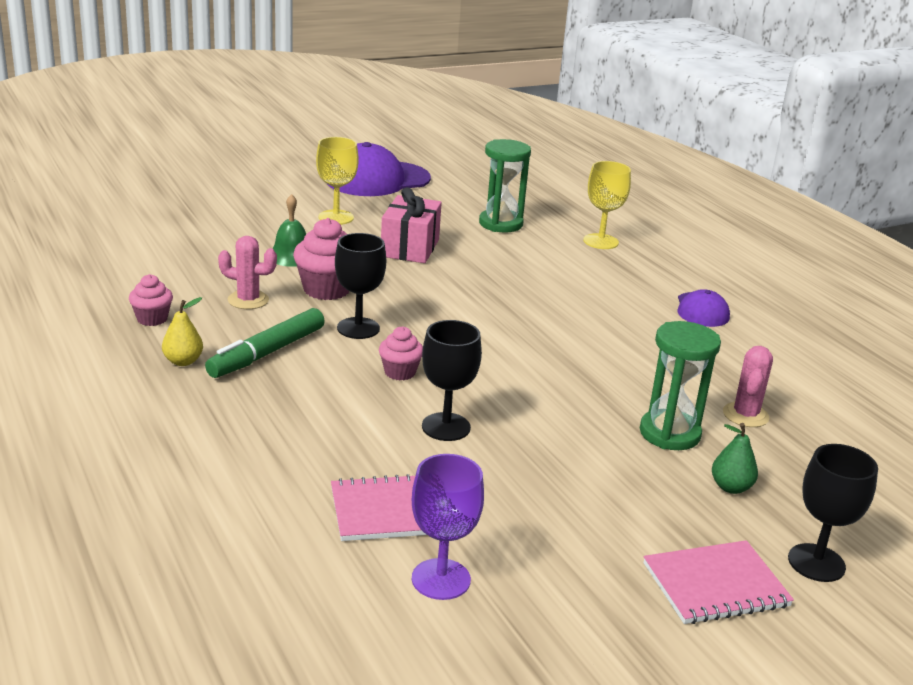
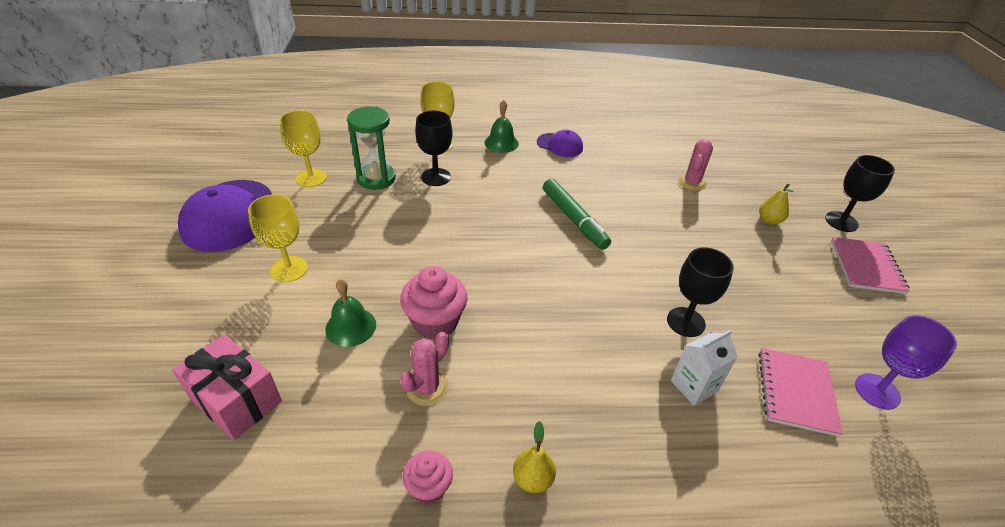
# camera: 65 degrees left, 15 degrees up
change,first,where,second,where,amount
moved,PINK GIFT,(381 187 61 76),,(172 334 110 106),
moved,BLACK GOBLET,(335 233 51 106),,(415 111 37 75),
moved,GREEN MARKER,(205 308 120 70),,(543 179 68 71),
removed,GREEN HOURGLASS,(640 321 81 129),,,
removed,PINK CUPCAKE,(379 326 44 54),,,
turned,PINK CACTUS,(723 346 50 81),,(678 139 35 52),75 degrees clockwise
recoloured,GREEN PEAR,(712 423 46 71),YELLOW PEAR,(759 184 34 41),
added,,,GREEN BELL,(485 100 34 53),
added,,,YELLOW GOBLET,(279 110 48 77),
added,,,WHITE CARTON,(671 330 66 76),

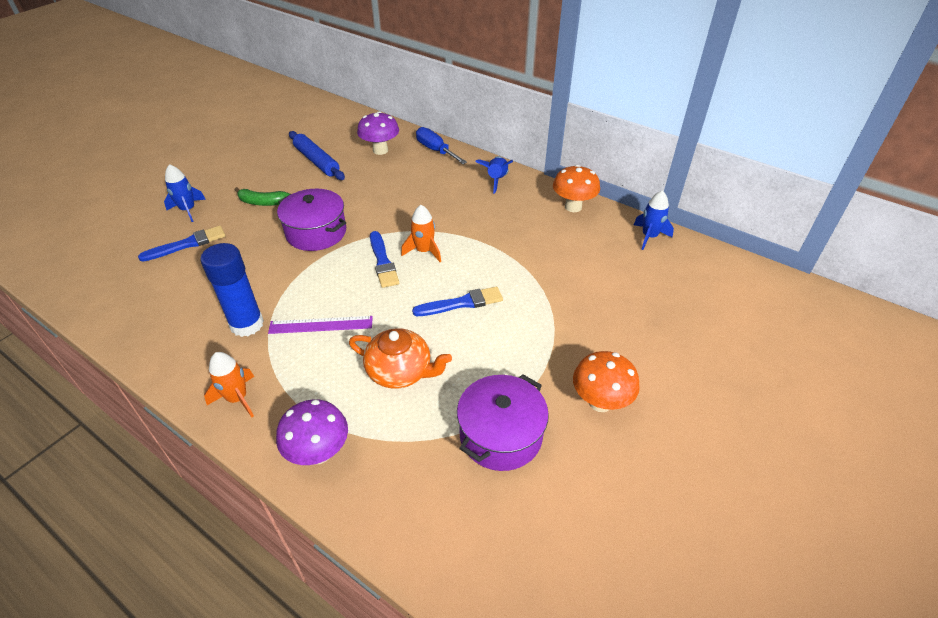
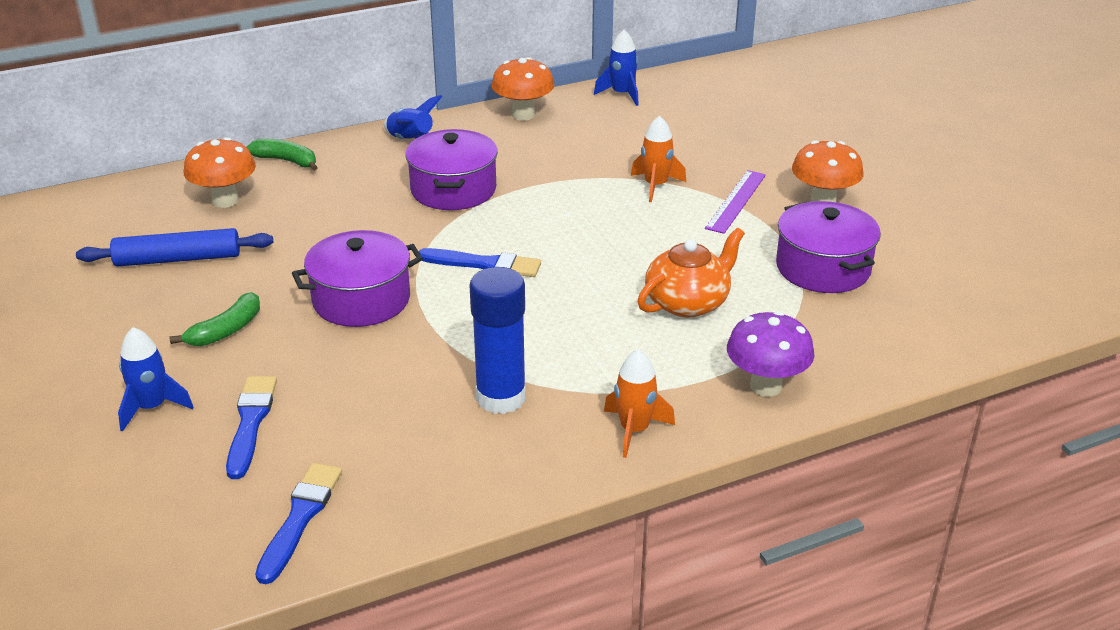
# camera: 60 degrees left, 10 degrees down
change,first,where,second,where,amount
recoloured,PURPLE MUSHROOM,(357 111 42 44),ORANGE MUSHROOM,(184 137 72 71),
replaced,BLUE SCREWDRIVER,(416 127 51 37),GREEN BANANA,(247 139 71 32),
moved,ORANGE ROCKET,(401 205 40 57),,(631 116 55 86),
moved,BLUE BRUSH,(412 287 91 29),,(255 463 87 121),
moved,PURPLE RULER,(268 316 105 18),,(705 170 61 64),
added,,,PURPLE POT,(405 129 93 81),

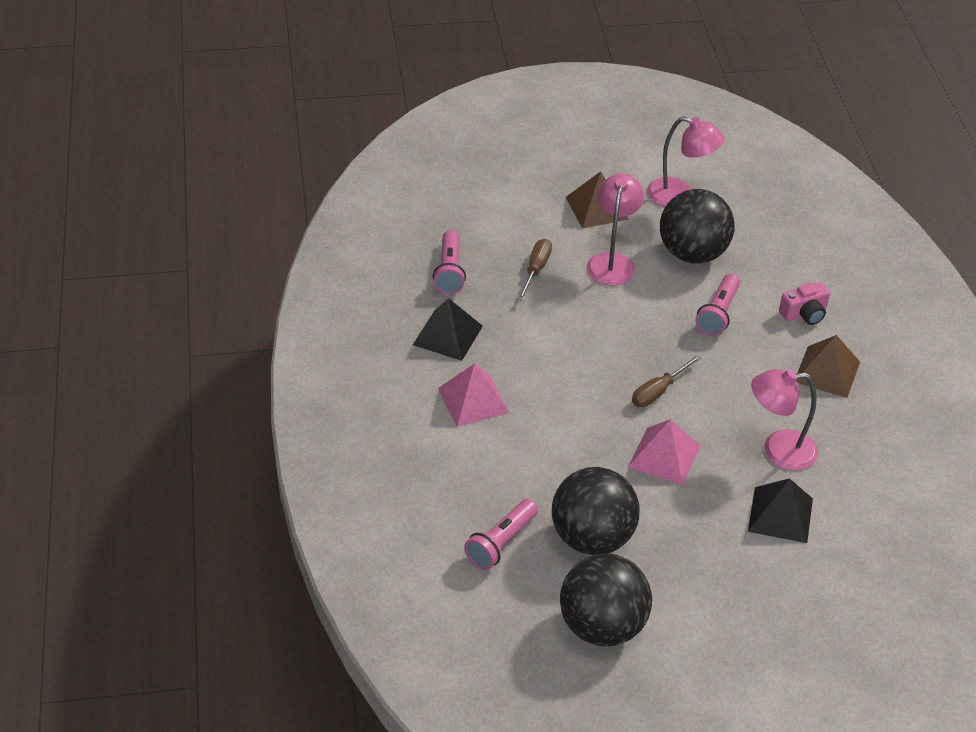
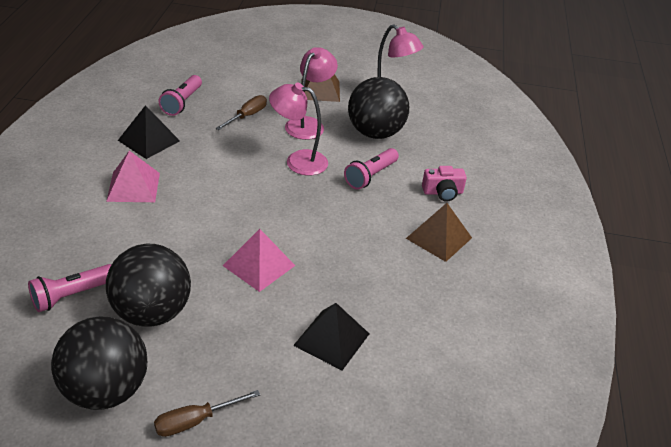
# camera: 15 degrees right, 5 degrees down
change,first,where,second,where,amount
moved,BROWN SCREWDRIVER,(632 354 70 53),,(154 390 106 47),
moved,PINK LAMP,(751 369 67 102),,(269 83 59 93),

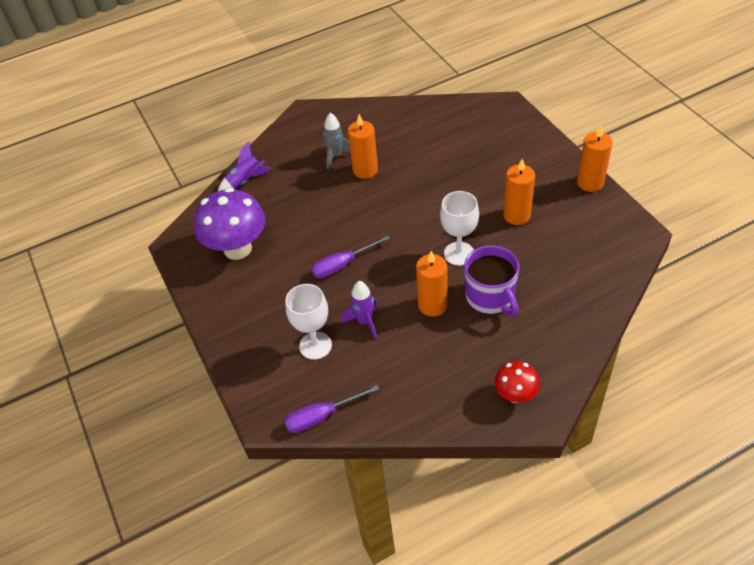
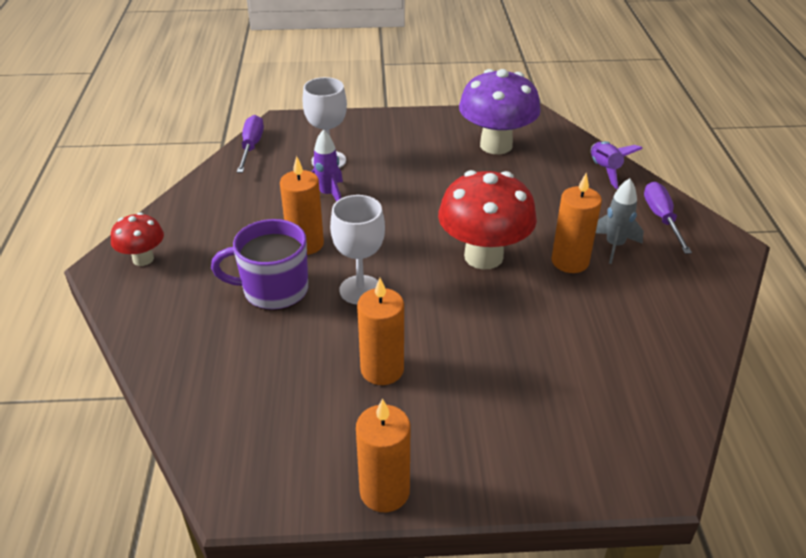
# camera: 110 degrees right, 10 degrees down
change,first,where,second,where,amount
moved,PURPLE SCREWDRIVER,(311 235 79 43),,(644 182 48 72),
added,,,RED MUSHROOM,(438 170 99 99),

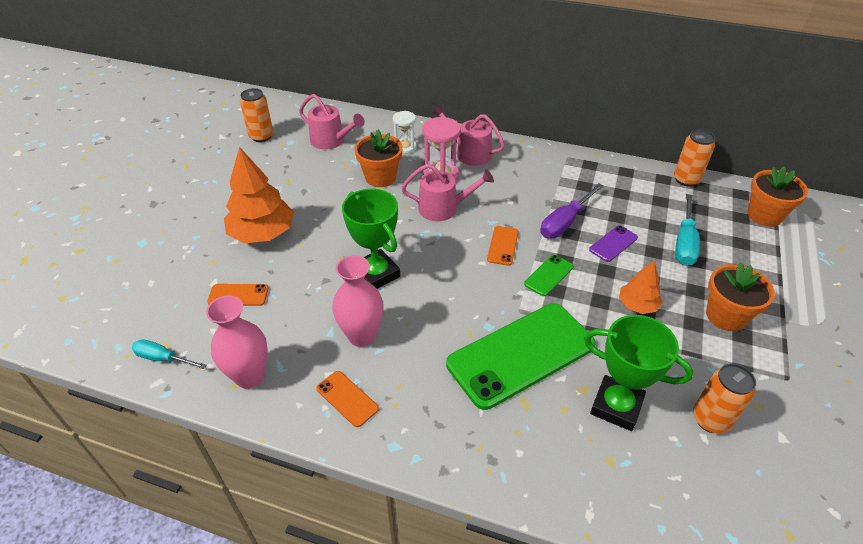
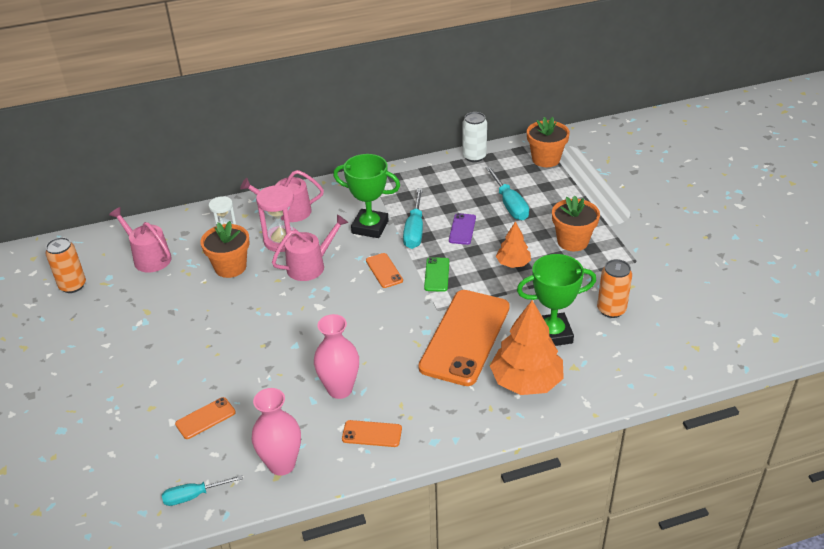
# camera: 35 degrees left, 5 degrees down
change,first,where,second,where,amount
turned,PINK WATERING CAN,(299 94 66 55),,(109 207 63 66),135 degrees counterclockwise
recoloured,ORANGE CAN,(674 129 41 58),WHITE CAN,(462 112 25 50),
moved,ORANGE TREE,(224 147 70 96),,(490 300 74 95),
recoloured,PURPLE SCREWDRIVER,(540 183 64 55),TURQUOISE SCREWDRIVER,(403 188 20 61),
moved,GREEN TROPHY,(342 189 58 100),,(333 154 67 84),
recoloured,GREEN PHONE,(446 303 150 107),ORANGE PHONE,(418 290 92 96),

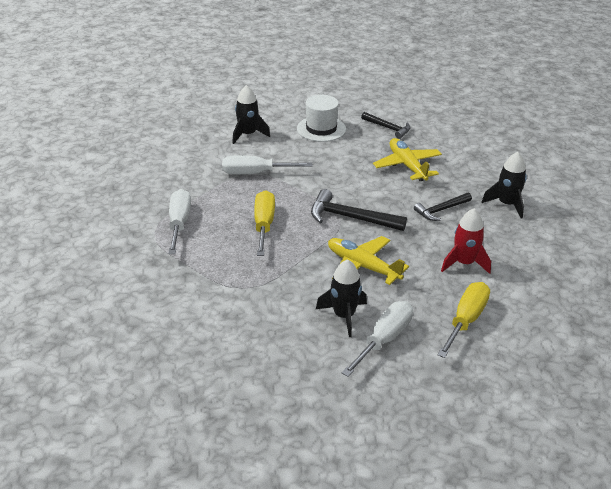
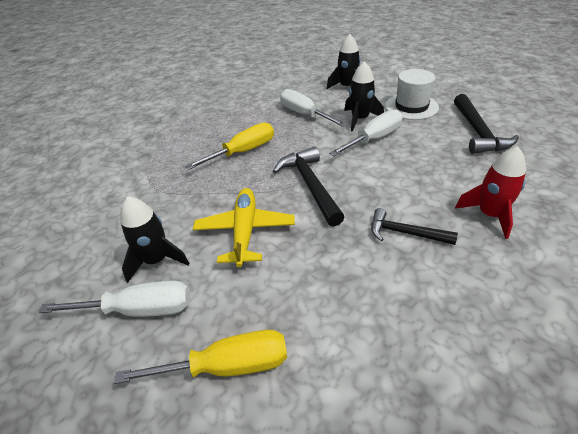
# camera: 55 degrees right, 5 degrees up
change,first,where,second,where,amount
resized,BLACK HAMMER,(361 112 50 27),,(454 94 65 60),x1.55
removed,YELLOW PLANE,(373 138 69 43),,,
moved,BLACK ROCKET,(481 152 46 66),,(344 61 40 71),
moved,WHITE SCREWDRIVER,(168 189 23 65),,(329 109 74 47),
moved,RED ROCKET,(441 208 50 66),,(455 146 71 93),

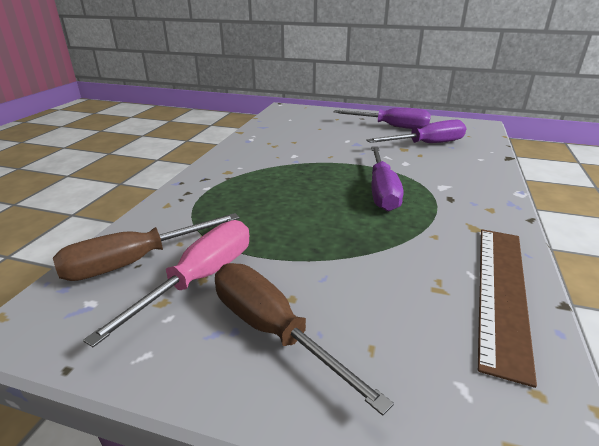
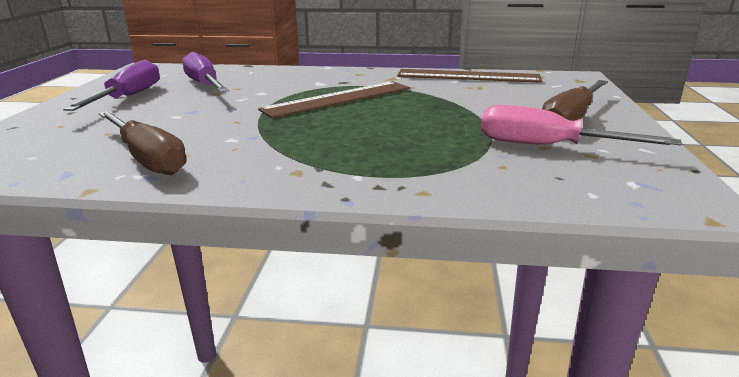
# camera: 100 degrees left, 5 degrees down
change,first,where,second,where,amount
replaced,PURPLE SCREWDRIVER,(371 146 32 65),BROWN RULER,(258 81 152 37),
moved,BROWN SCREWDRIVER,(53 213 187 68),,(99 111 88 64),

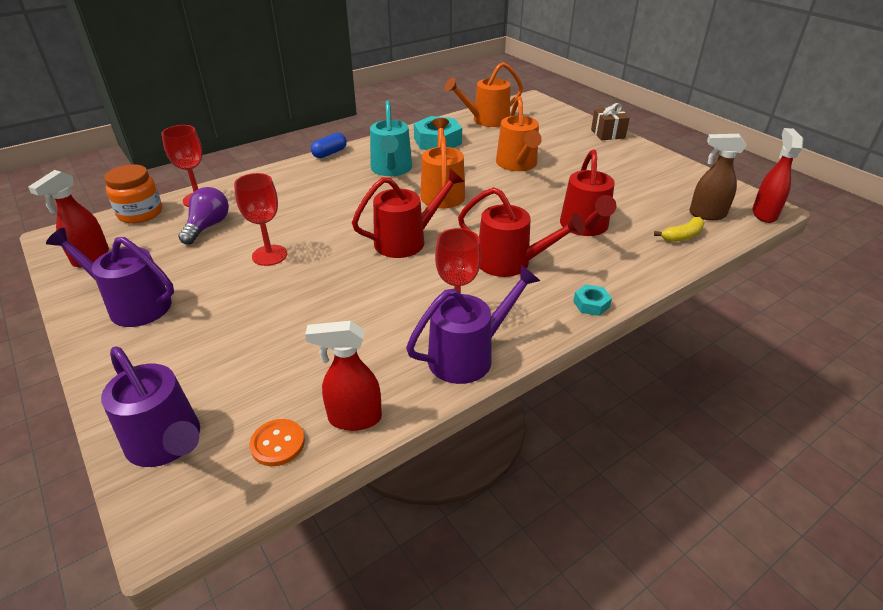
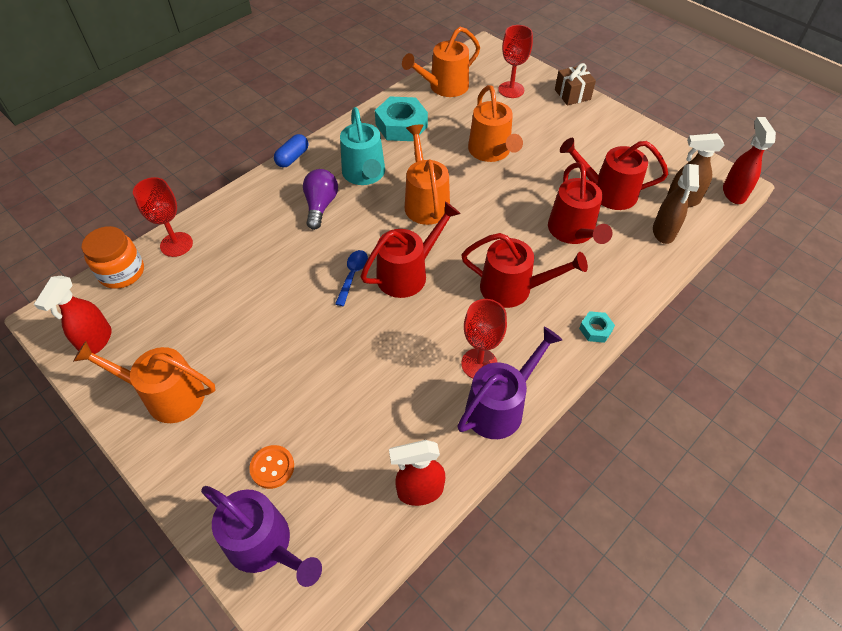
# camera: 10 degrees left, 15 degrees up
change,first,where,second,where,amount
moved,RED GOBLET,(234 173 53 93),,(498 25 35 73),
moved,PURPLE LIGHT BULB,(178 187 51 58),,(303 169 35 61),
replaced,YELLOW BANANA,(654 217 51 25),BROWN SPRAY BOTTLE,(653 164 46 80),
recoloured,PURPLE WATERING CAN,(46 228 128 99),ORANGE WATERING CAN,(73 341 143 82),
moved,ORANGE BUTTON,(250 419 55 47),,(249 445 45 44),
added,,,RED WATERING CAN,(560 138 108 72),
added,,,BLUE SPOON,(335 250 33 56),

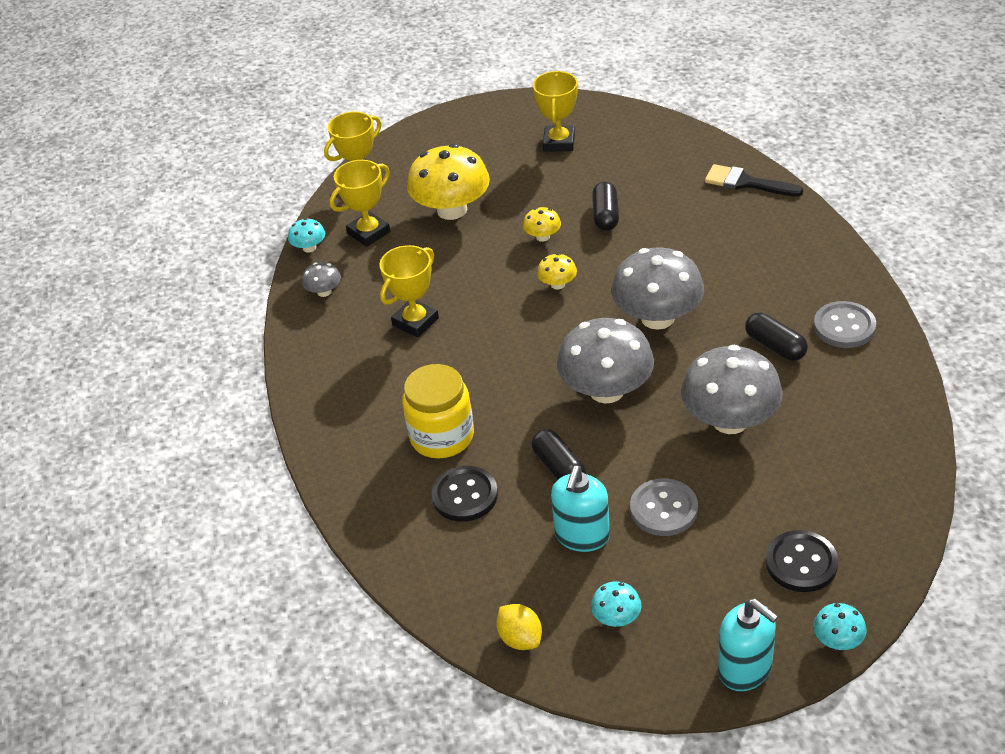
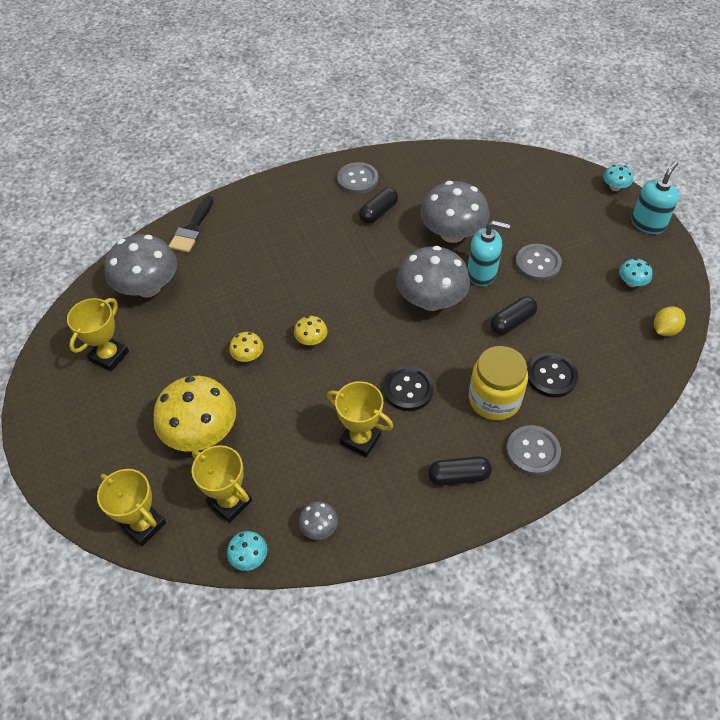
# camera: 100 degrees left, 10 degrees up
change,first,where,second,where,amount
turned,YELLOW TROPHY,(533 71 45 81),,(67 298 62 73),60 degrees counterclockwise
moved,BLACK CAPSULE,(592 182 27 49),,(428 456 64 30),
moved,GREY MUSHROOM,(611 248 93 82),,(104 234 73 64),
moved,TURQUOISE SOAP DISPENSER,(551 466 59 86),,(468 221 42 65),
moved,BLACK BUTTON,(766 530 72 62),,(383 365 51 46),
added,,,GREY BUTTON,(506 425 55 51),

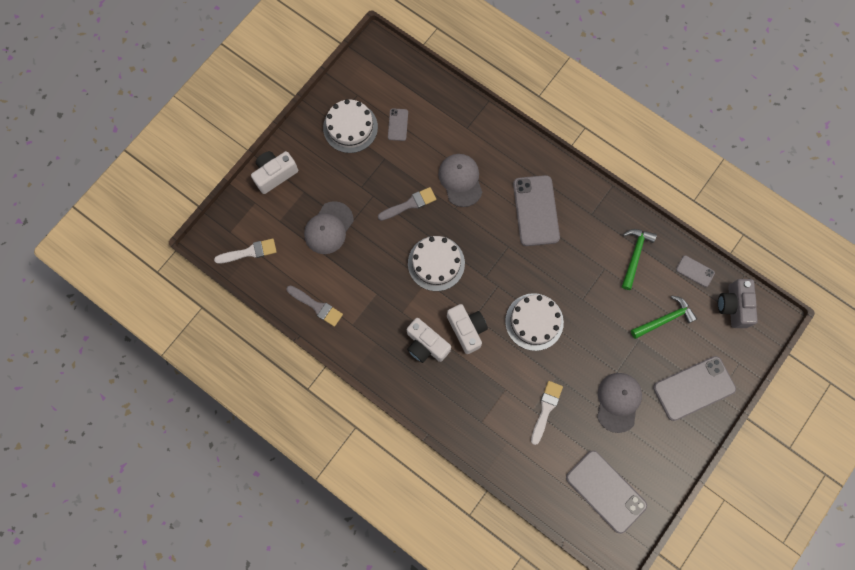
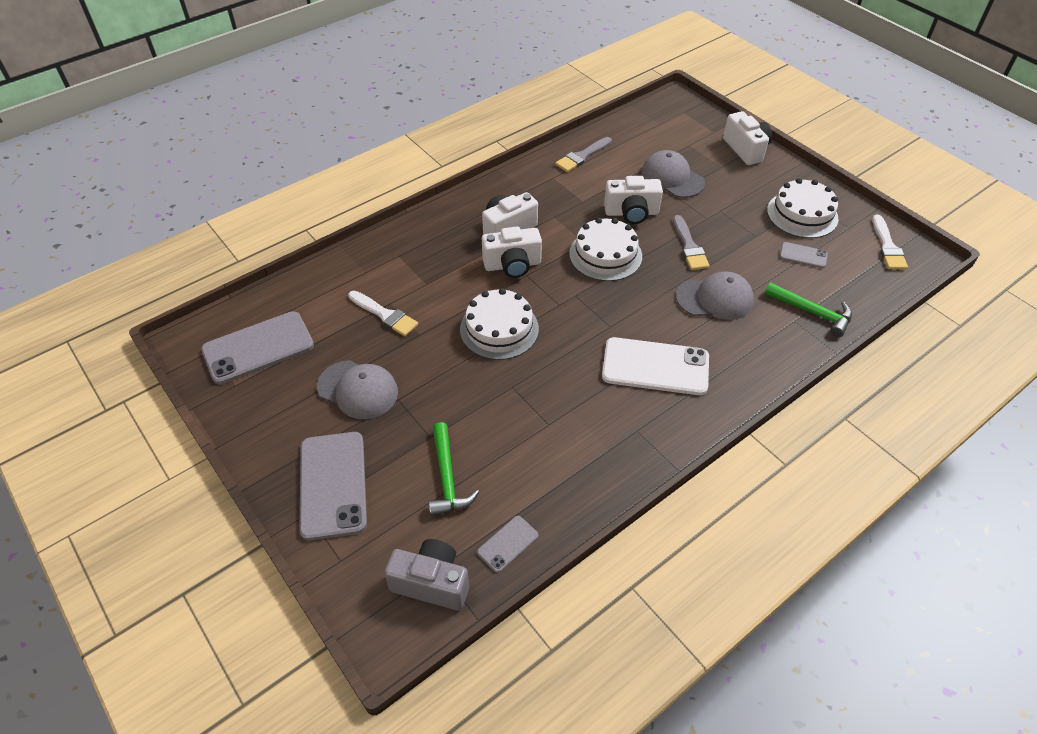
# camera: 105 degrees right, 25 degrees down
change,first,where,second,where,amount
recoloured,GREY PHONE,(513 175 47 71),WHITE PHONE,(602 337 107 58),
moved,GREEN HAMMER,(622 229 35 61),,(765 282 87 55),
moved,WHITE BRUSH,(214 239 63 25),,(872 215 36 54),
added,,,WHITE CAMERA,(604 176 59 48),

